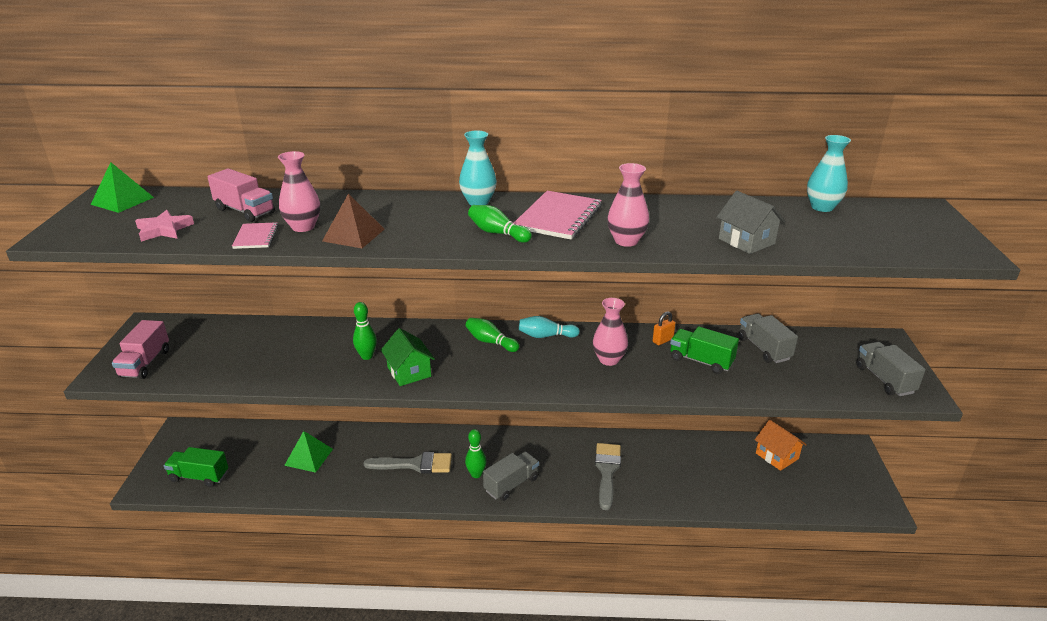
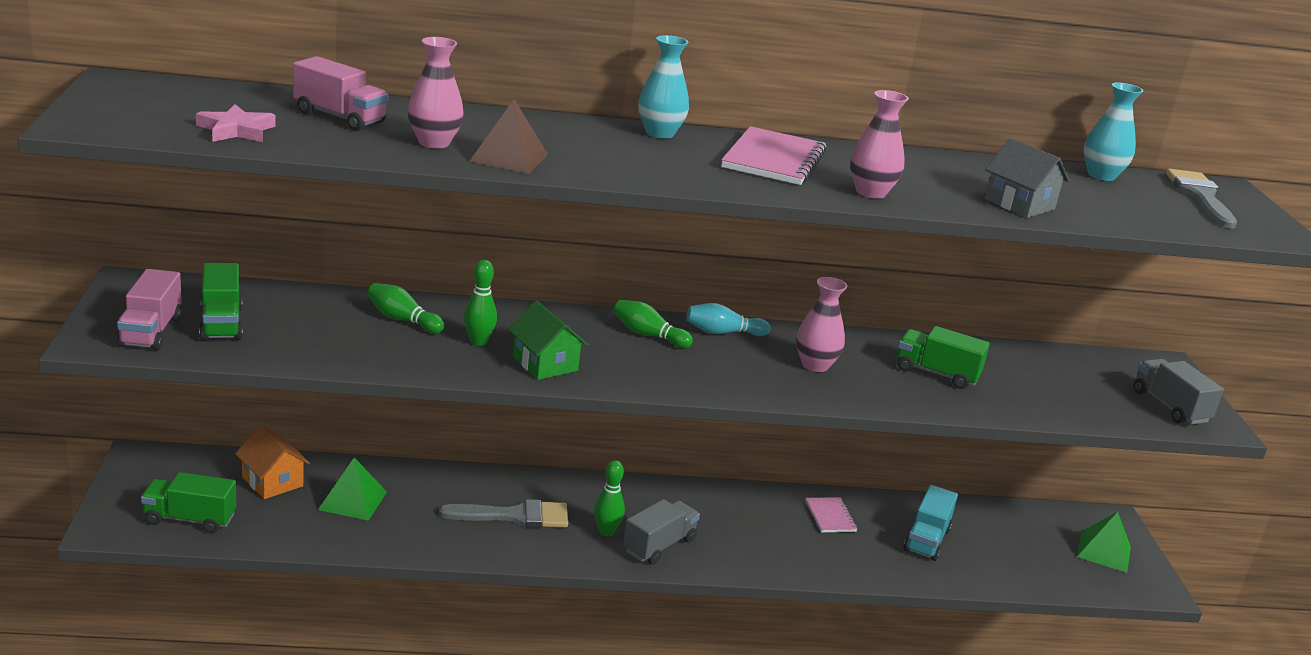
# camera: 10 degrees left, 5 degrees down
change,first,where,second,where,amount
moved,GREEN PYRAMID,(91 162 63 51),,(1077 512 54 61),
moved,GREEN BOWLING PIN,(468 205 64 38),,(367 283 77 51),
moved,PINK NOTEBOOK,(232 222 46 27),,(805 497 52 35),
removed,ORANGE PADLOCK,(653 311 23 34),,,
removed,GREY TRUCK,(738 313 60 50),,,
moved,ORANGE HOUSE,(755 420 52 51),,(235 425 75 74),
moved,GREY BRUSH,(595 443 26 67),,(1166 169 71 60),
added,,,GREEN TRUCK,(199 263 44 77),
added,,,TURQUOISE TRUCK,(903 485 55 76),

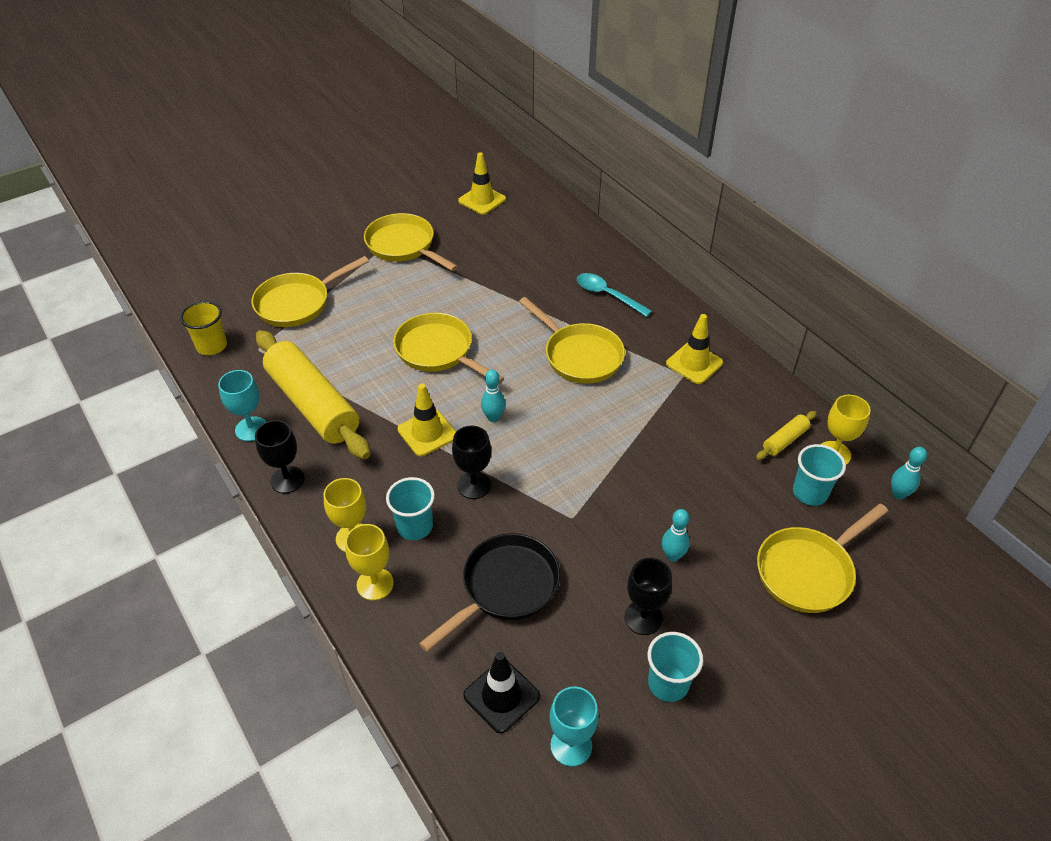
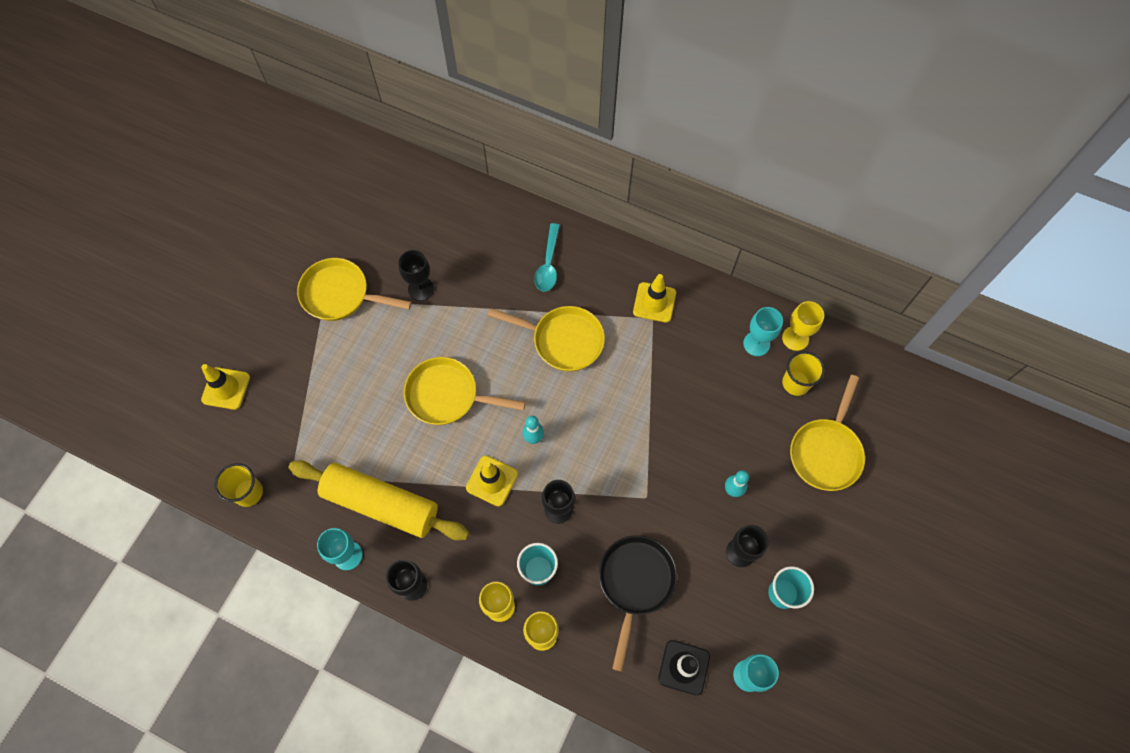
# camera: 30 degrees left, 20 degrees up
change,first,where,second,where,amount
moved,YELLOW TRAFFIC CONE,(458 152 48 63),,(201 364 49 46),
removed,YELLOW PAN,(251 256 118 71),,,
turned,TURQUOISE SPOON,(577 273 75 44),,(534 223 26 69),90 degrees counterclockwise
replaced,YELLOW ROLLING PIN,(756 411 61 49),TURQUOISE GOBLET,(743 307 40 49),
recoloured,TURQUOISE CUP,(793 444 53 62),YELLOW CUP,(782 351 43 45),
removed,TURQUOISE BOWLING PIN,(891 447 36 52),,,
added,,,BLACK GOBLET,(398 250 36 51),

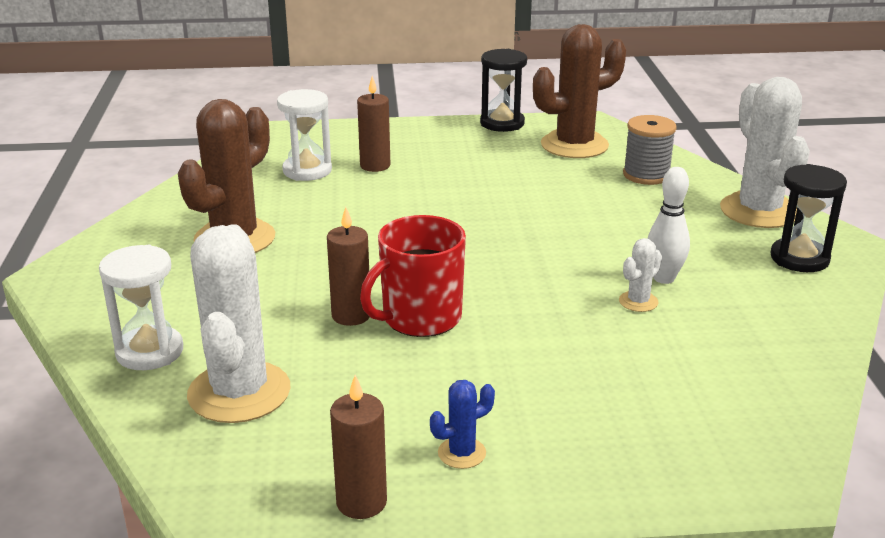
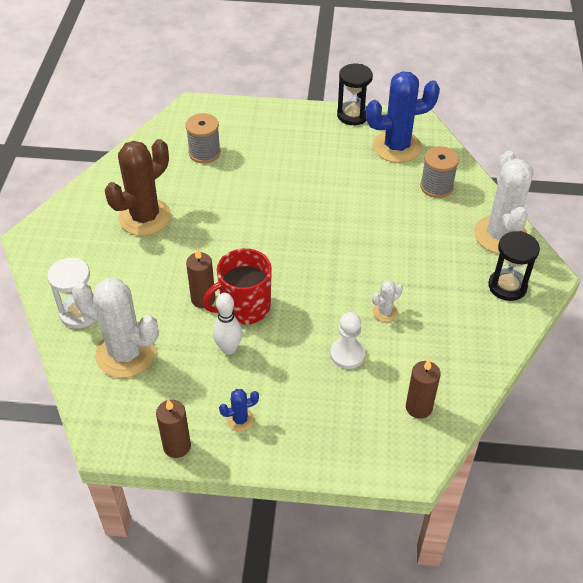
# camera: 10 degrees right, 20 degrees up
change,first,where,second,where,amount
recoloured,BROWN CACTUS,(533 24 93 134),BLUE CACTUS,(366 71 74 92),
moved,BROWN CANDLE,(357 76 33 96),,(406 360 35 59),
replaced,WHITE HOURGLASS,(277 89 55 92),GREY SPOOL,(185 113 36 51),
moved,WHITE BOWLING PIN,(648 167 42 117),,(213 293 29 61),
turned,WHITE CACTUS,(187 224 104 199),,(72 278 87 100),75 degrees counterclockwise
added,,,WHITE PAWN,(330 312 35 57),

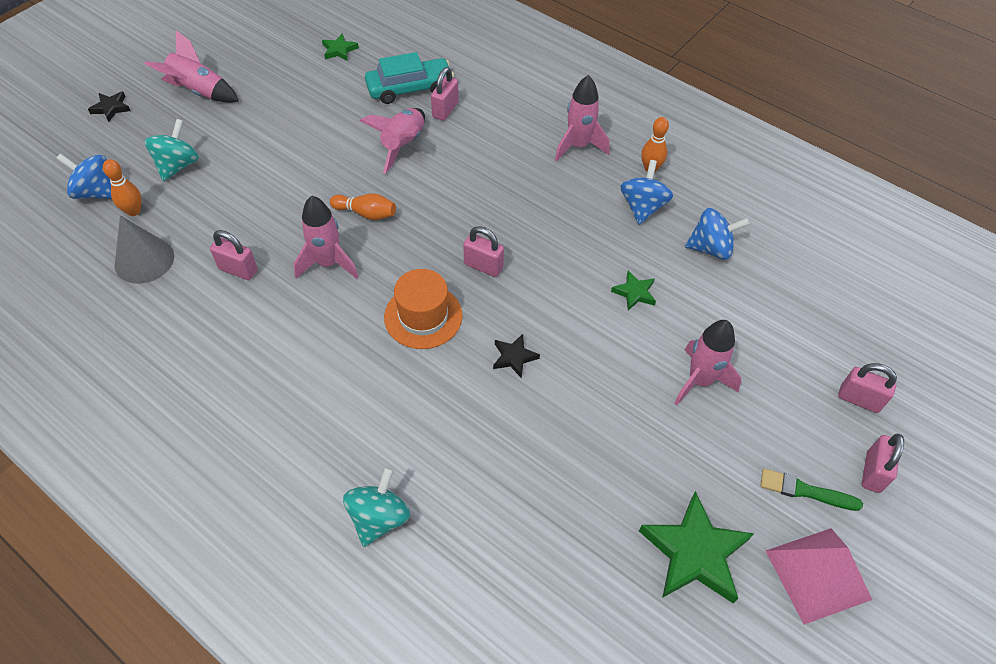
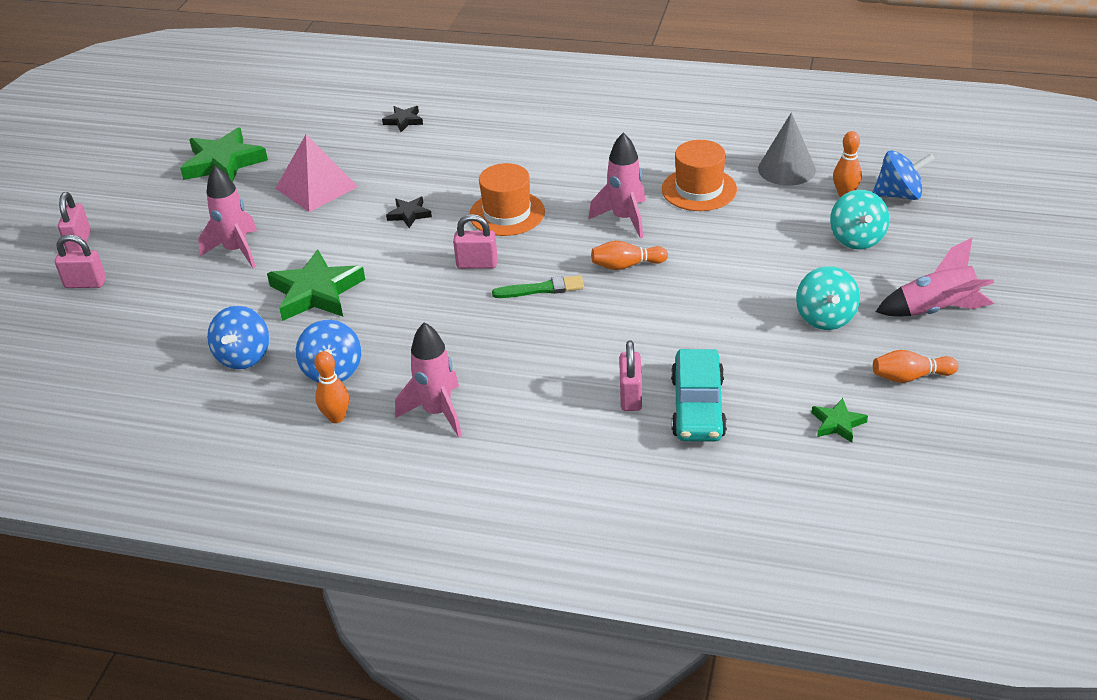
# camera: 160 degrees right, 15 degrees down
change,first,where,second,where,amount
turned,TURQUOISE CAR,(365 52 89 52),,(671 349 56 93),45 degrees counterclockwise
moved,BLACK STAR,(88 91 42 31),,(382 106 41 26),
removed,PINK ROCKET,(360 108 65 66),,,
turned,BLUE SPINNING TOP,(685 208 65 52),,(207 306 62 63),60 degrees counterclockwise
replaced,PINK PADLOCK,(210 230 48 50),ORANGE HAT,(662 140 75 71),
resized,GREEN STAR,(611 271 45 40),,(267 249 98 72),x2.01
moved,TURQUOISE SPINNING TOP,(343 467 67 80),,(796 266 64 64),
moved,GREEN BRUSH,(760 468 103 43),,(492 275 92 23),
moved,PINK PYRAMID,(766 528 106 97),,(275 134 83 78),
added,,,ORANGE BOWLING PIN,(873 350 85 33),

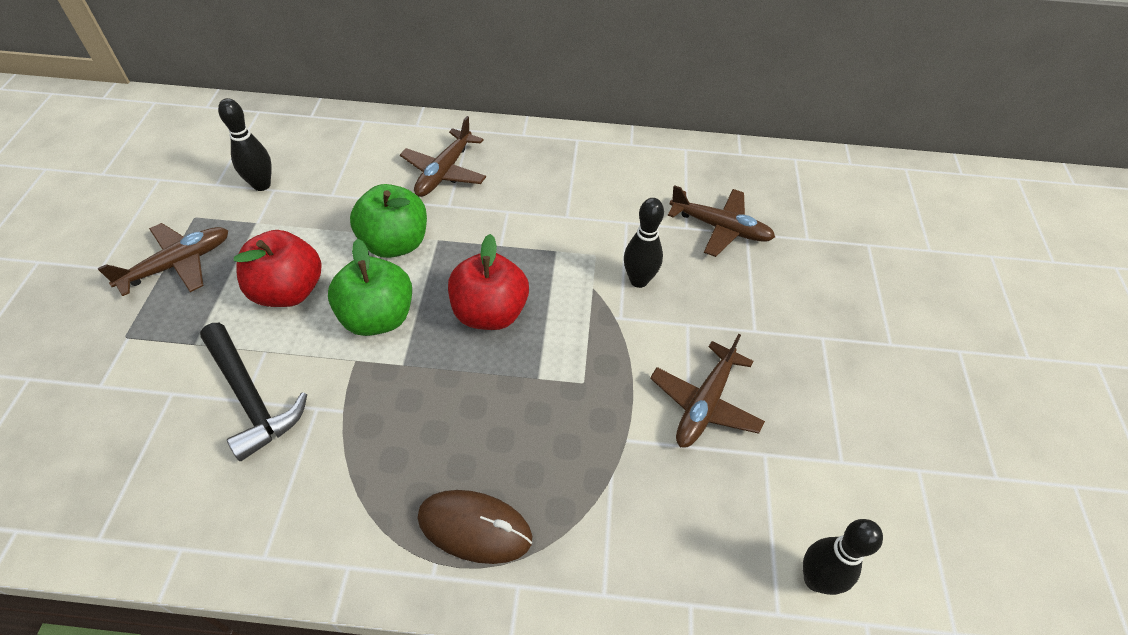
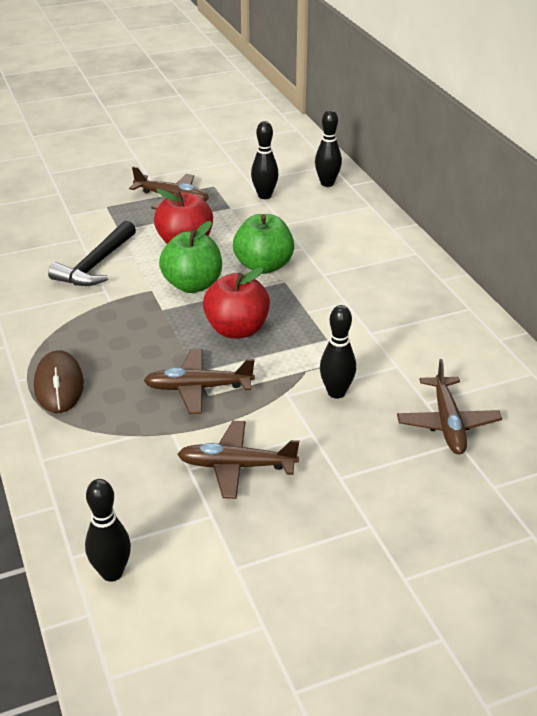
# camera: 65 degrees right, 15 degrees down
change,first,where,second,where,amount
moved,BROWN PLANE,(400 116 86 81),,(143 349 112 65),
added,,,BLACK BOWLING PIN,(315 110 27 77),

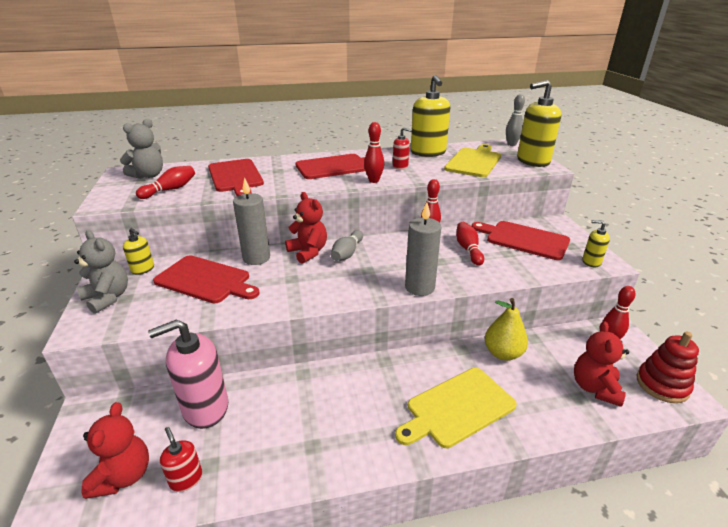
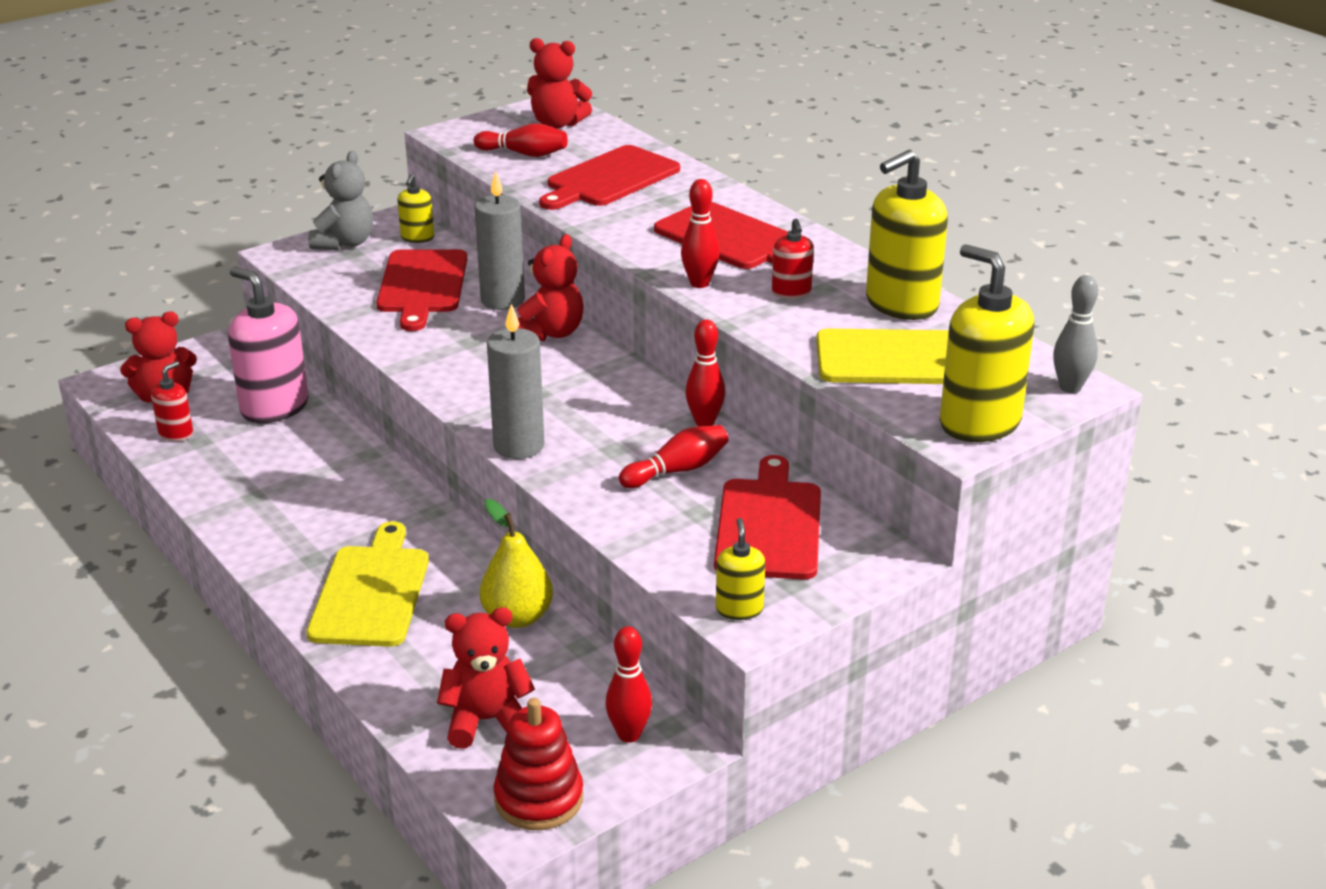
# camera: 65 degrees right, 0 degrees up
change,first,where,second,where,amount
recoloured,GREY TEDDY BEAR,(120 119 43 60),RED TEDDY BEAR,(527 38 65 91),
removed,GREY BOWLING PIN,(331 230 32 31),,,
turned,YELLOW CUTTING BOARD,(395 368 122 80),,(307 521 122 126),60 degrees clockwise

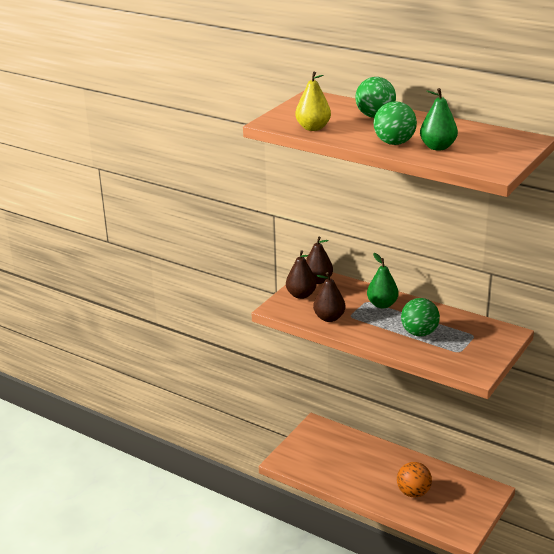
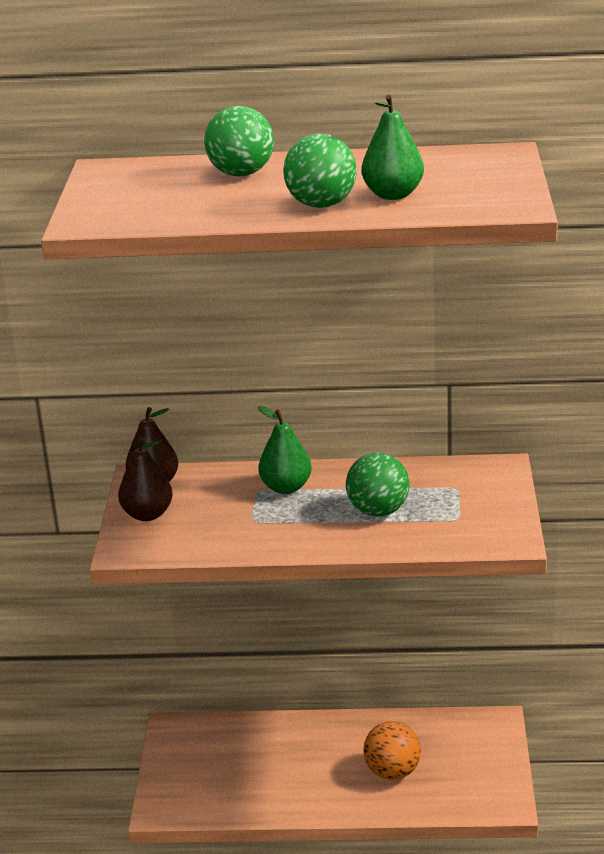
# camera: 30 degrees left, 0 degrees up
change,first,where,second,where,amount
removed,YELLOW PEAR,(295 71 36 60),,,
removed,BROWN PEAR,(313 272 33 50),,,

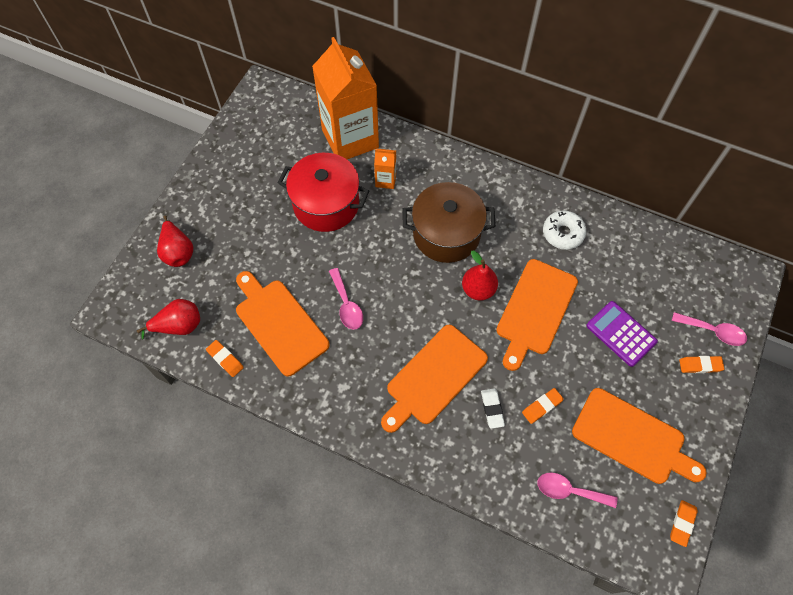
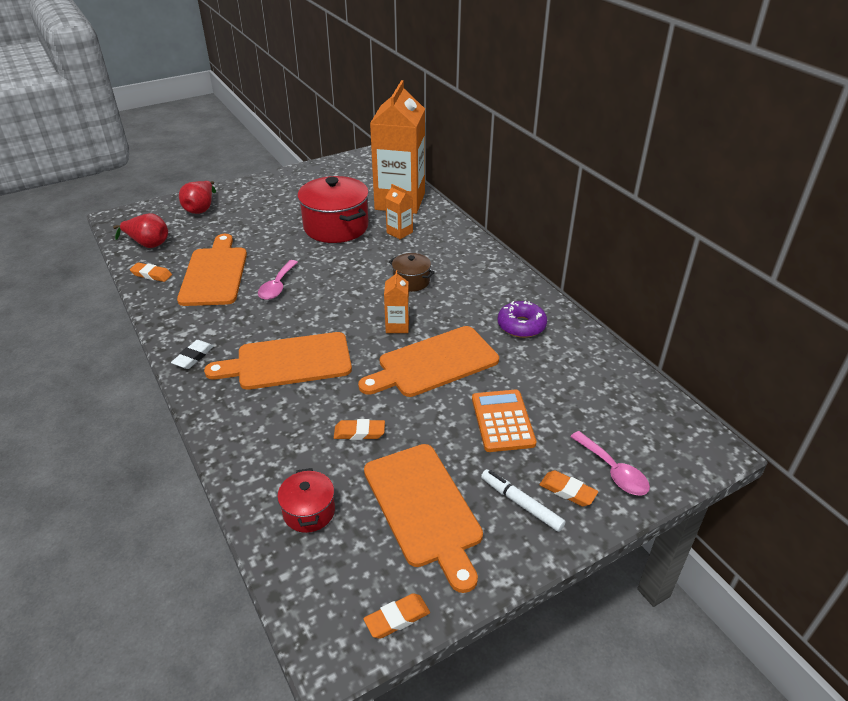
# camera: 35 degrees right, 25 degrees down
change,first,where,second,where,amount
resized,BROWN POT,(403 182 93 81),,(389 253 46 39),x0.51
recoloured,WHITE DONUT,(543 210 43 40),PURPLE DONUT,(498 300 49 38),
replaced,RED PEAR,(462 251 36 50),ORANGE CARTON,(384 270 25 63),
recoloured,PURPLE CALCULATOR,(586 301 72 66),ORANGE CALCULATOR,(472 389 65 63),
turned,ORANGE ERASER,(206 340 38 37),,(130 262 42 20),60 degrees counterclockwise
moved,WHITE ERASER,(481 388 24 41),,(171 340 43 29),
replaced,PINK SPOON,(537 472 80 36),RED POT,(277 468 58 65),
added,,,WHITE MARKER,(481 469 85 63),

